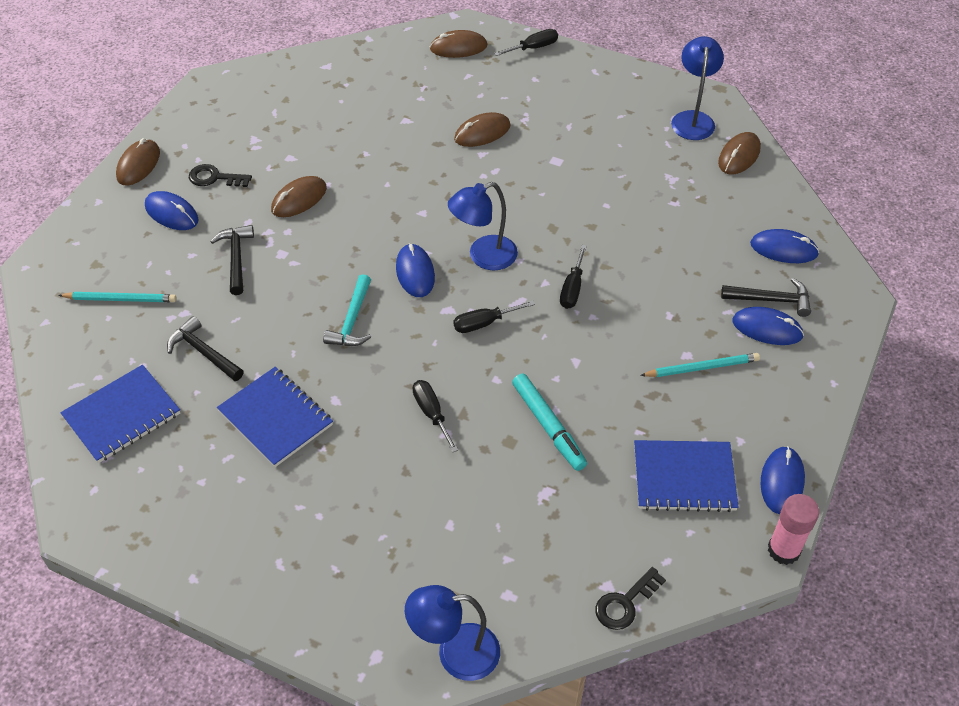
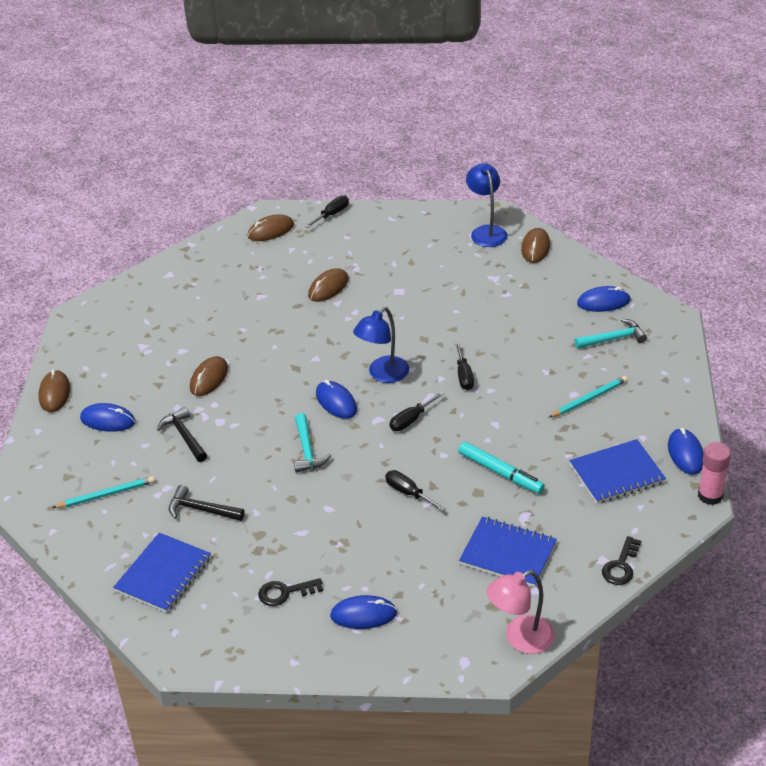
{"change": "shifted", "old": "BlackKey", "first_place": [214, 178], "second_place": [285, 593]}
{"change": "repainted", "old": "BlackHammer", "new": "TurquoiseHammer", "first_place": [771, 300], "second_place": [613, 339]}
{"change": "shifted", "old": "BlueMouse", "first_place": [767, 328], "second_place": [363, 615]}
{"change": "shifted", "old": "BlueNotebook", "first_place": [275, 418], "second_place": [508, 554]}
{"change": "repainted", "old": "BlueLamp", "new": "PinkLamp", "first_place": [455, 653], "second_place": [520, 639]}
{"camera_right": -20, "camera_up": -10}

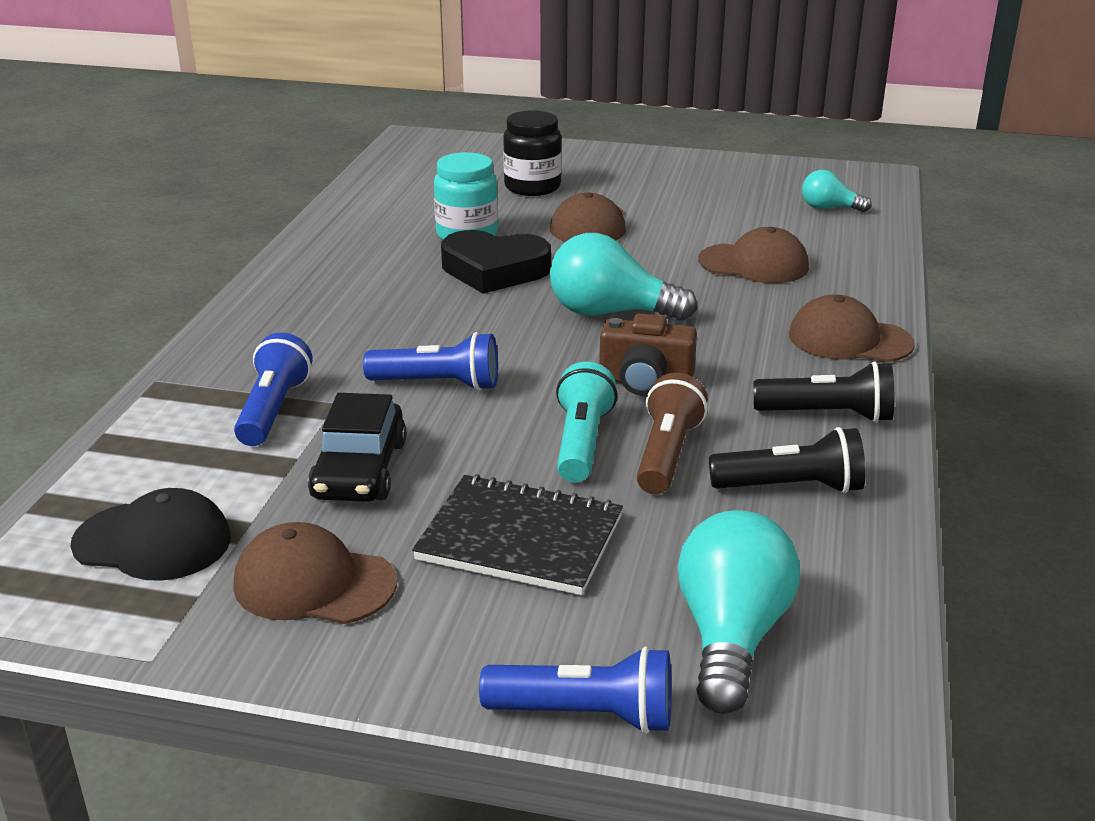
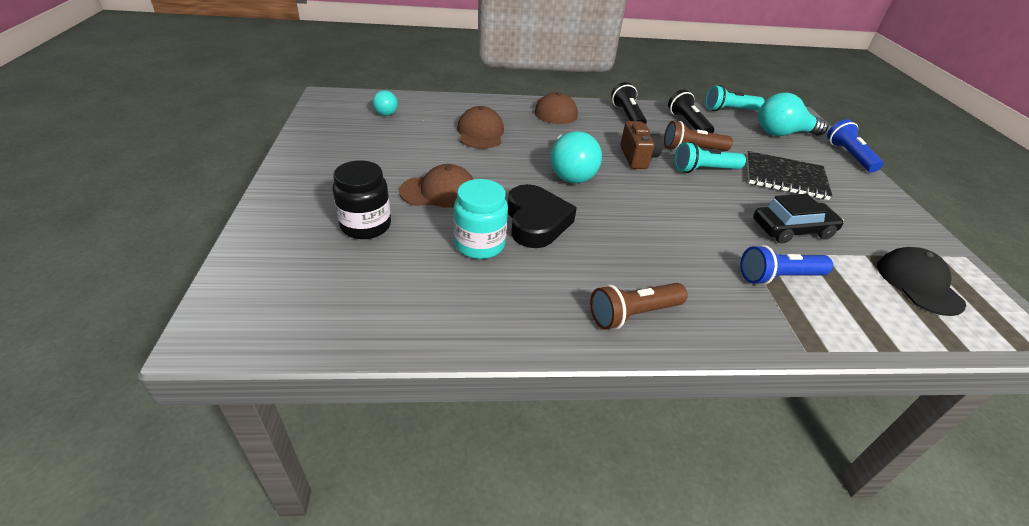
{"change": "gone", "old": "BlueFlashlight", "first_place": [438, 384]}
{"change": "rotated", "old": "BlackNotebook", "first_place": [520, 538], "second_place": [785, 177], "degrees": -75}
{"change": "gone", "old": "BrownCap", "first_place": [314, 583]}
{"change": "new", "new": "TurquoiseFlashlight", "second_place": [729, 110]}
{"change": "new", "new": "BrownFlashlight", "second_place": [633, 314]}
{"camera_right": -110, "camera_up": 10}

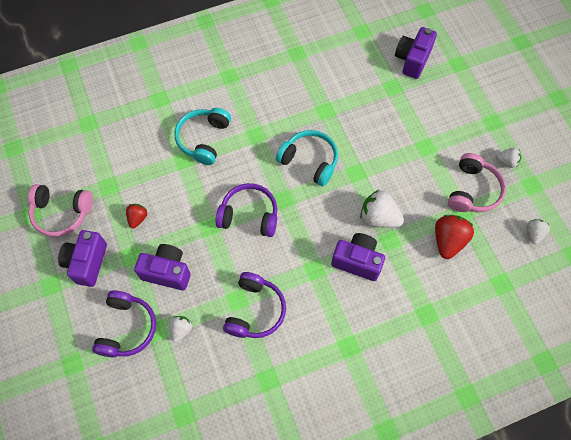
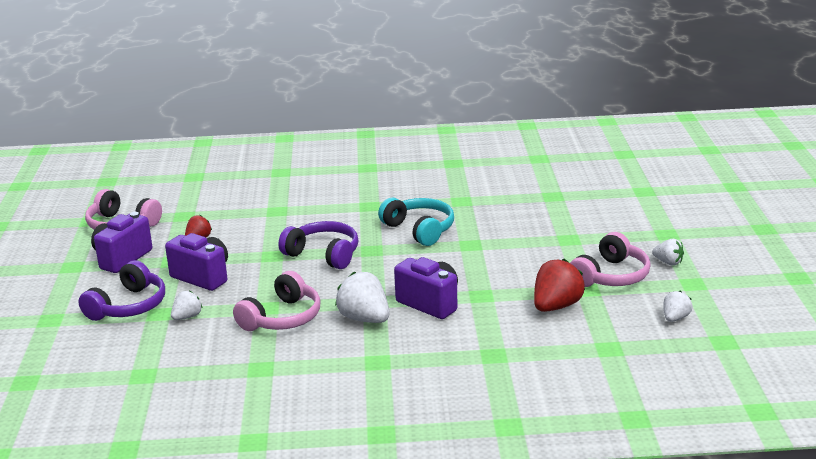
{"change": "gone", "old": "PurpleCamera", "first_place": [412, 60]}
{"change": "gone", "old": "TurquoiseHeadphones", "first_place": [203, 139]}
{"change": "shifted", "old": "WhiteStrawberry", "first_place": [379, 217], "second_place": [364, 319]}
{"change": "repainted", "old": "PurpleHeadphones", "new": "PinkHeadphones", "first_place": [255, 310], "second_place": [282, 318]}
{"camera_right": 20, "camera_up": -40}

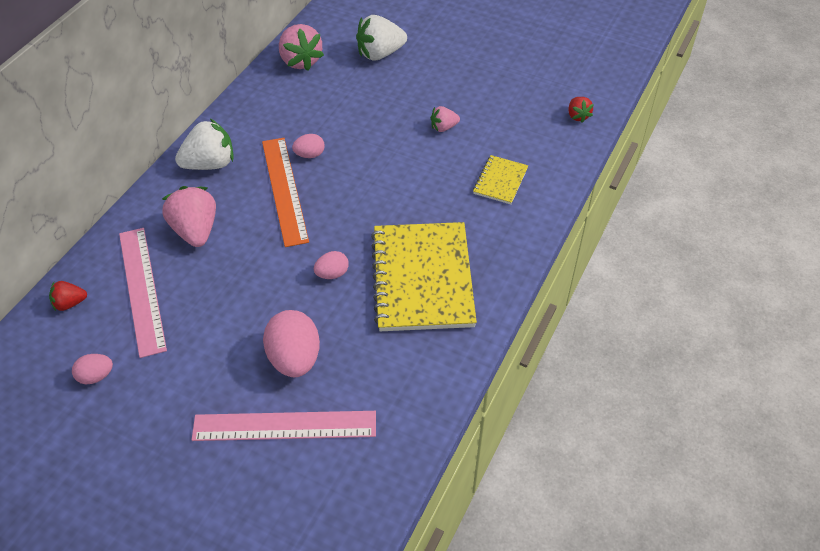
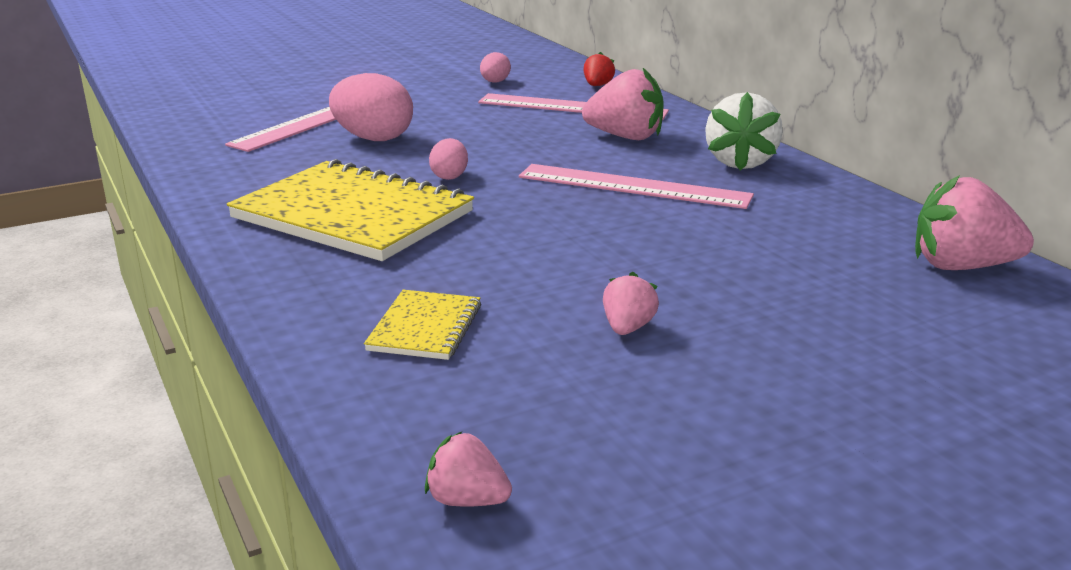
{"change": "gone", "old": "WhiteStrawberry", "first_place": [380, 54]}
{"change": "repainted", "old": "RedStrawberry", "new": "PinkStrawberry", "first_place": [577, 116], "second_place": [467, 500]}
{"change": "gone", "old": "PinkEgg", "first_place": [309, 155]}
{"change": "repainted", "old": "OrangeRuler", "new": "PinkRuler", "first_place": [284, 190], "second_place": [633, 186]}
{"change": "rotated", "old": "YellowNotebook", "first_place": [500, 181], "second_place": [425, 328], "degrees": 45}
{"camera_right": 125, "camera_up": -25}

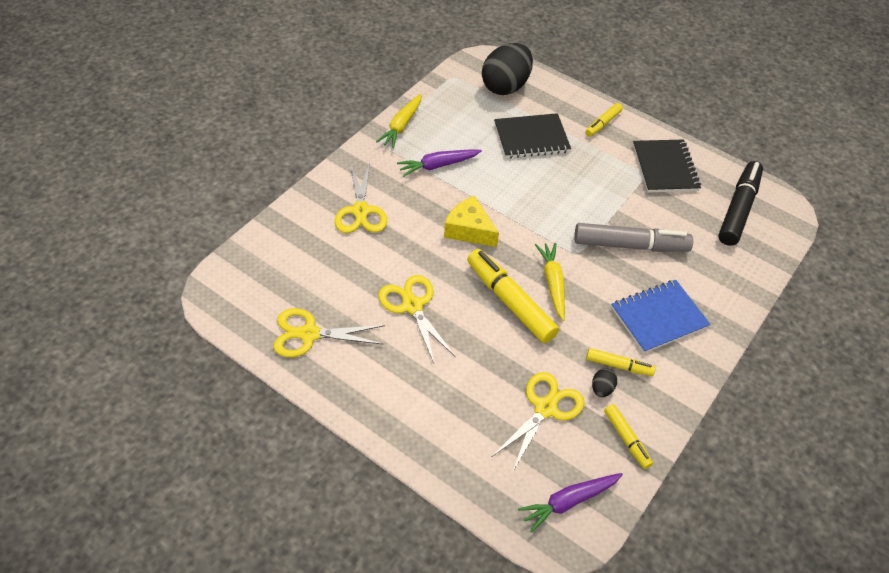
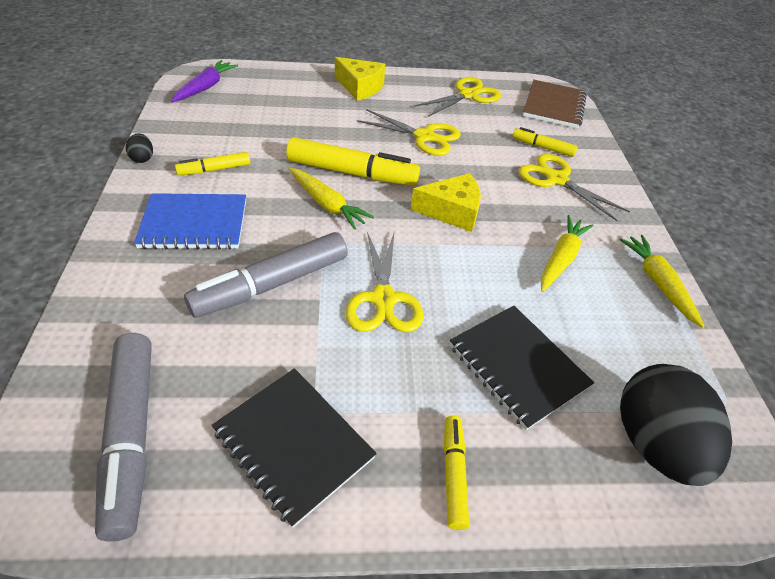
{"change": "rotated", "old": "BlackNotebook", "first_place": [531, 138], "second_place": [517, 366], "degrees": -75}
{"change": "repainted", "old": "PurpleCarrot", "new": "YellowCarrot", "first_place": [438, 165], "second_place": [560, 259]}
{"change": "repainted", "old": "BlackMarker", "new": "GreyMarker", "first_place": [738, 209], "second_place": [131, 436]}
{"change": "rotated", "old": "BlueNotebook", "first_place": [659, 317], "second_place": [194, 224], "degrees": 60}
{"change": "shifted", "old": "BlackEgg", "first_place": [602, 389], "second_place": [142, 158]}
{"change": "shifted", "old": "YellowScissors", "first_place": [545, 408], "second_place": [383, 299]}
{"change": "shifted", "old": "YellowMarker", "first_place": [626, 439], "second_place": [542, 147]}
{"change": "new", "new": "YellowCheese", "second_place": [360, 87]}
{"change": "new", "new": "BrownNotebook", "second_place": [554, 106]}
{"camera_right": 140, "camera_up": -5}

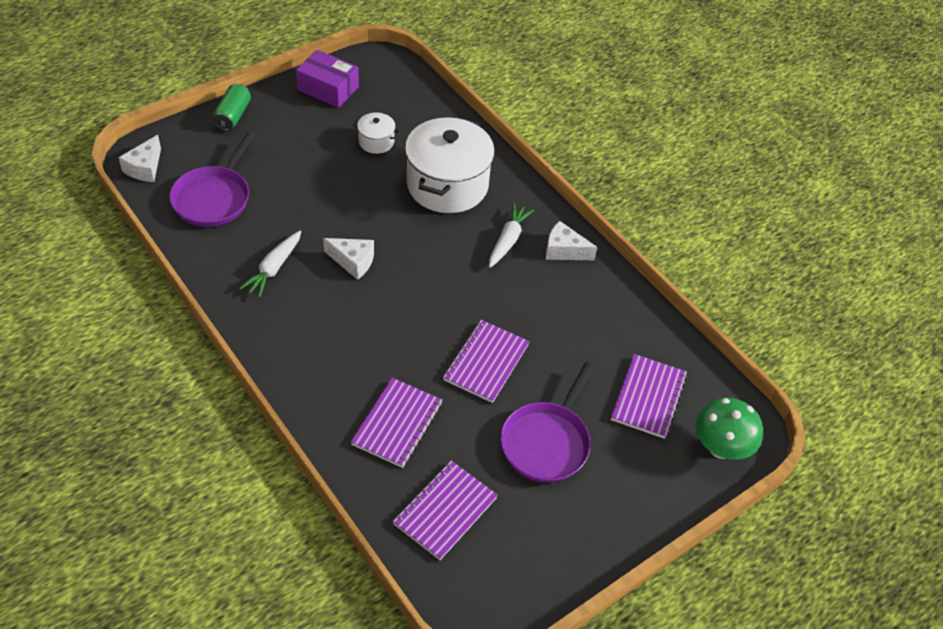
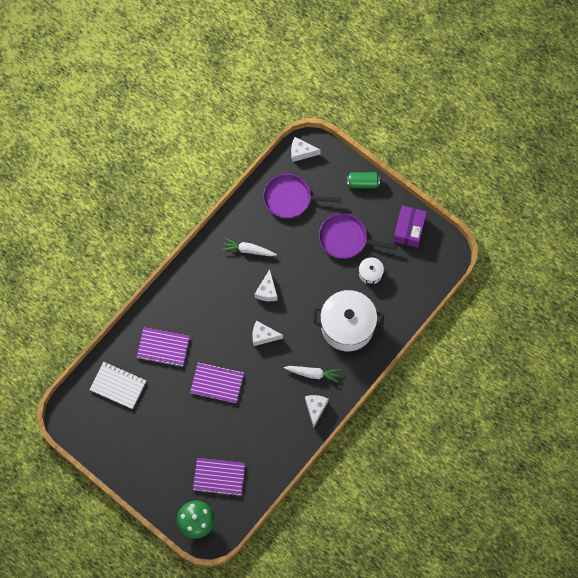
{"change": "shifted", "old": "PurplePan", "first_place": [547, 442], "second_place": [346, 239]}
{"change": "repainted", "old": "PurpleNotebook", "new": "WhiteNotebook", "first_place": [445, 511], "second_place": [118, 385]}
{"change": "new", "new": "WhiteCheese", "second_place": [263, 336]}
{"camera_right": 80, "camera_up": 20}

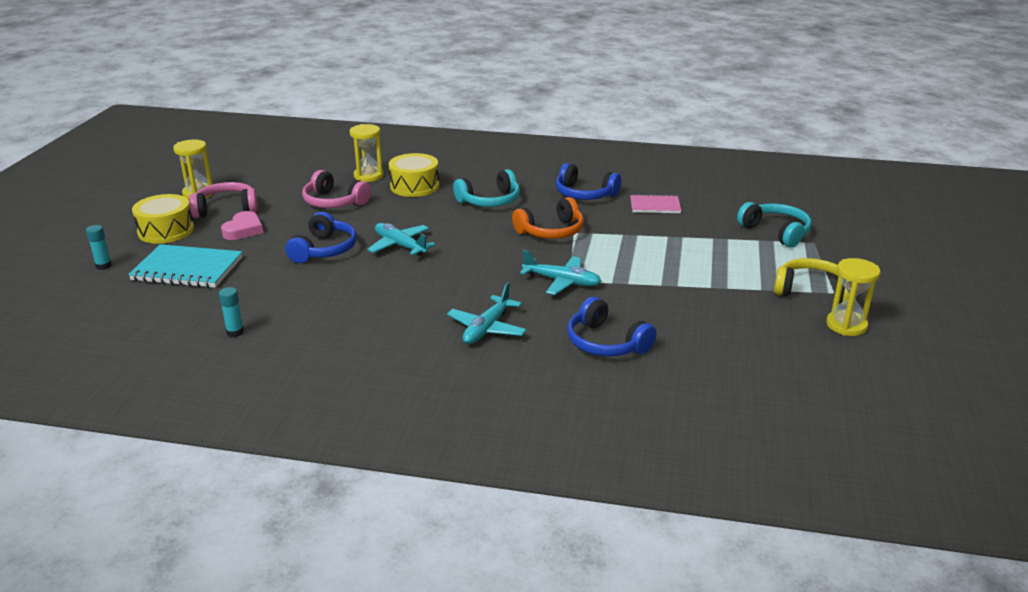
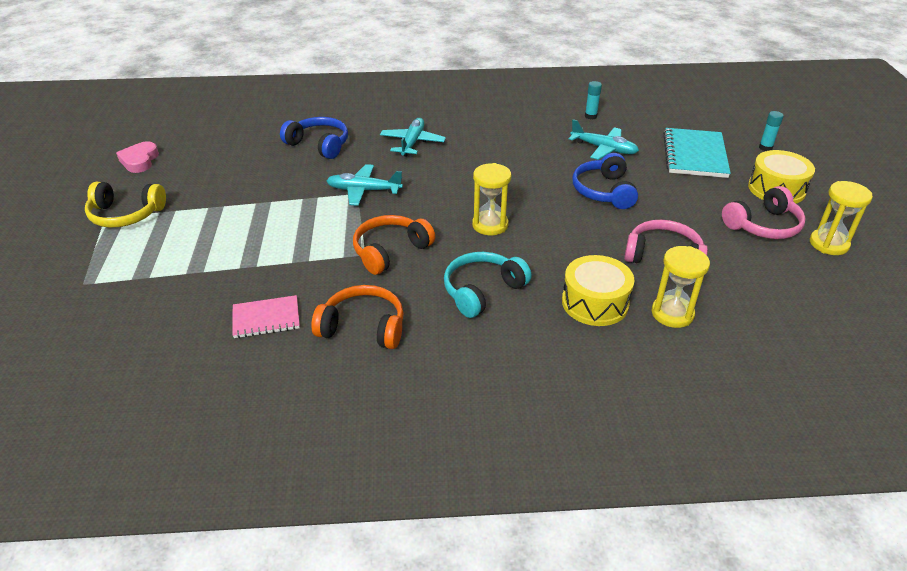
{"change": "repainted", "old": "BlueHeadphones", "new": "OrangeHeadphones", "first_place": [584, 194], "second_place": [363, 327]}
{"change": "gone", "old": "TurquoiseHeadphones", "first_place": [776, 232]}
{"change": "shifted", "old": "PinkHeart", "first_place": [243, 230], "second_place": [139, 160]}
{"change": "shifted", "old": "TurquoisePlane", "first_place": [400, 246], "second_place": [604, 149]}
{"change": "rotated", "old": "TurquoiseNotebook", "first_place": [187, 269], "second_place": [694, 155], "degrees": -75}
{"change": "shifted", "old": "YellowHourglass", "first_place": [846, 325], "second_place": [490, 225]}
{"camera_right": 165, "camera_up": 10}

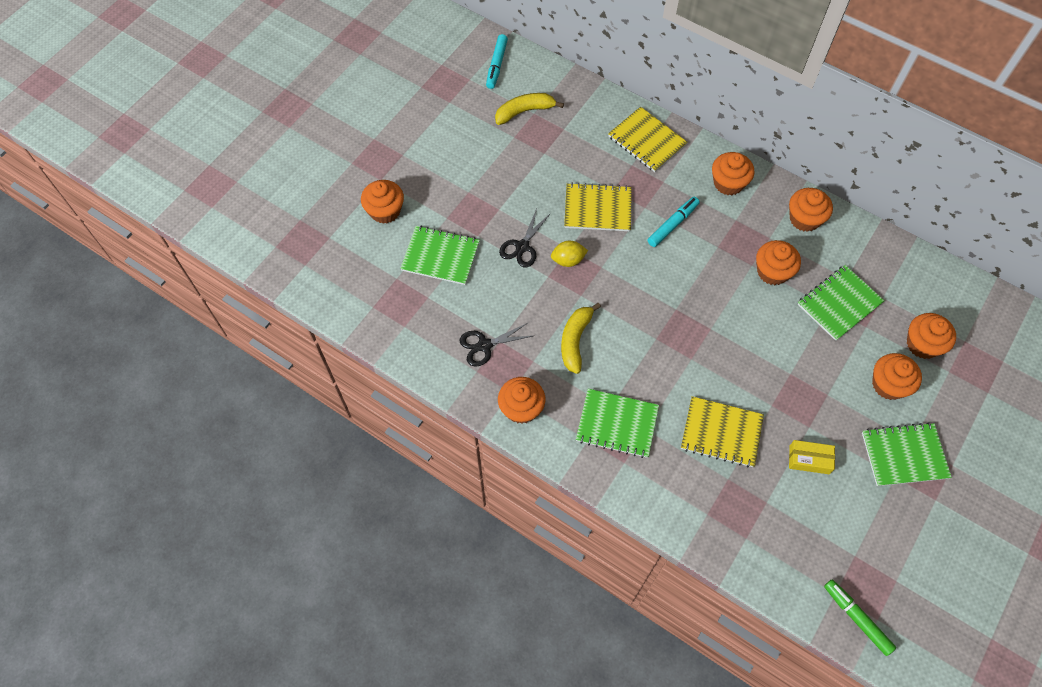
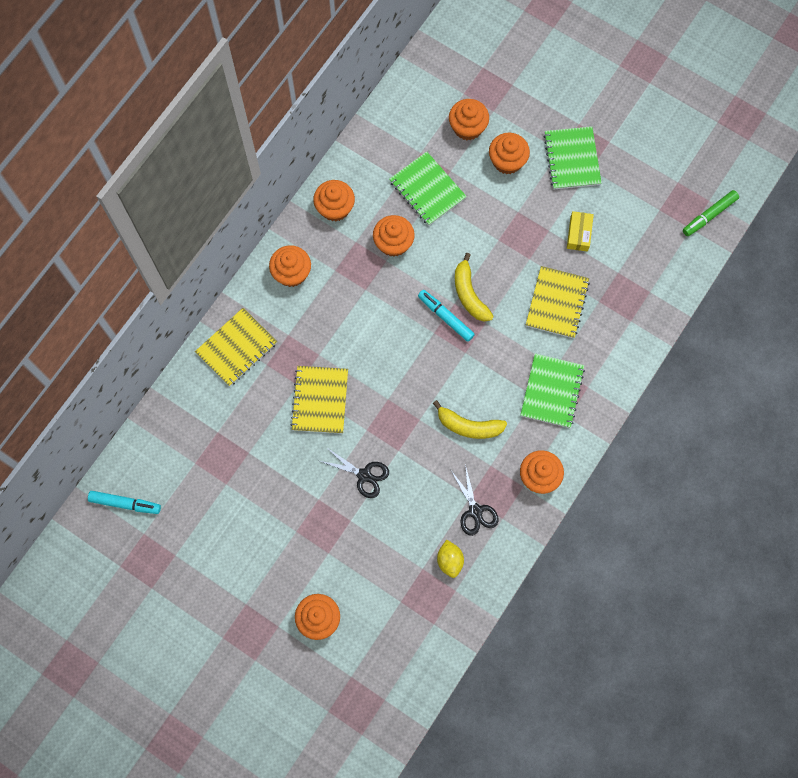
{"change": "shifted", "old": "YellowBanana", "first_place": [524, 111], "second_place": [469, 294]}
{"change": "shifted", "old": "TurquoiseMarker", "first_place": [673, 224], "second_place": [445, 317]}
{"change": "gone", "old": "GreenNotebook", "first_place": [440, 256]}
{"change": "shifted", "old": "YellowLemon", "first_place": [568, 260], "second_place": [450, 561]}
{"camera_right": -90, "camera_up": 10}

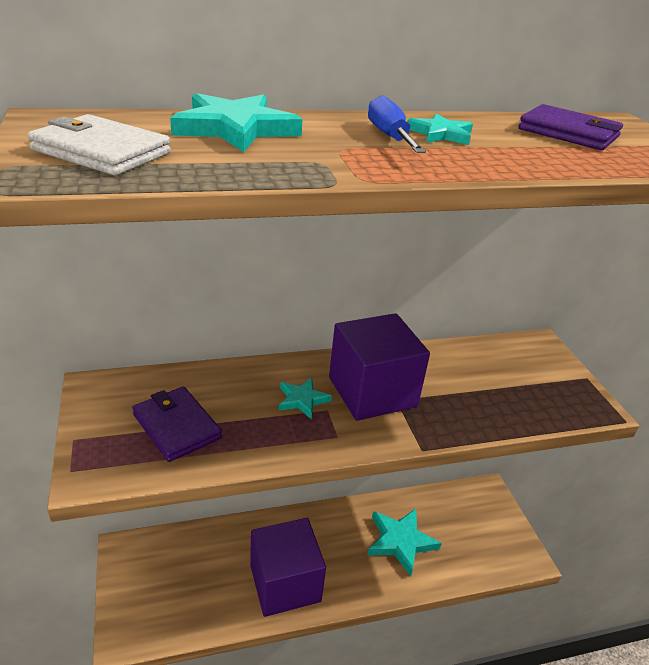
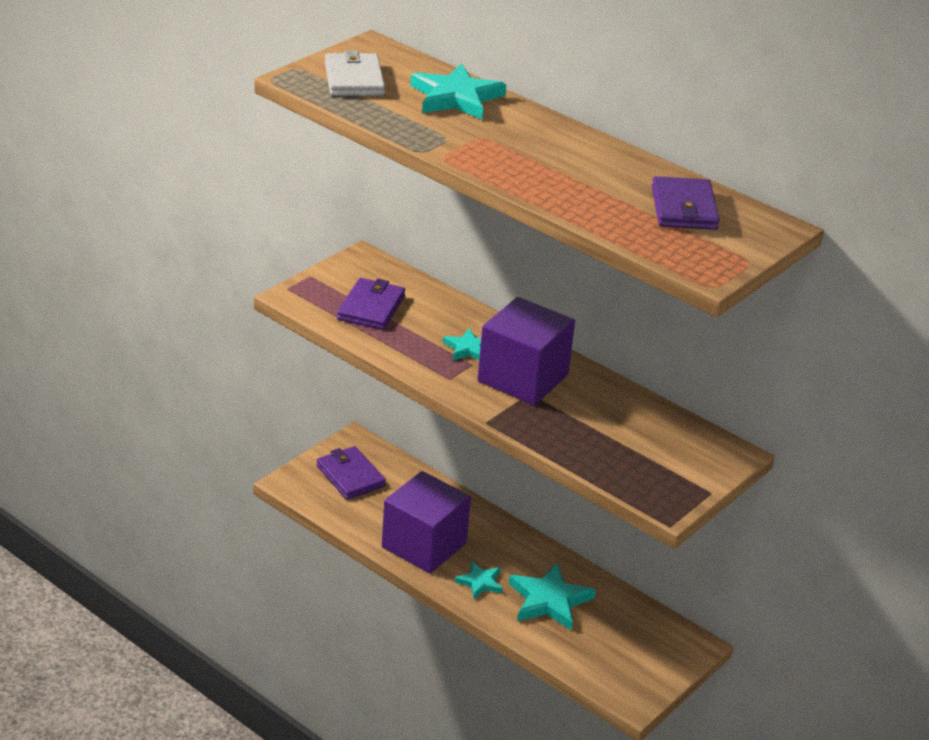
{"change": "gone", "old": "BlueScrewdriver", "first_place": [389, 137]}
{"change": "shifted", "old": "TurquoiseStar", "first_place": [441, 134], "second_place": [480, 582]}
{"change": "new", "new": "PurpleWallet", "second_place": [350, 476]}
{"camera_right": 55, "camera_up": 0}

